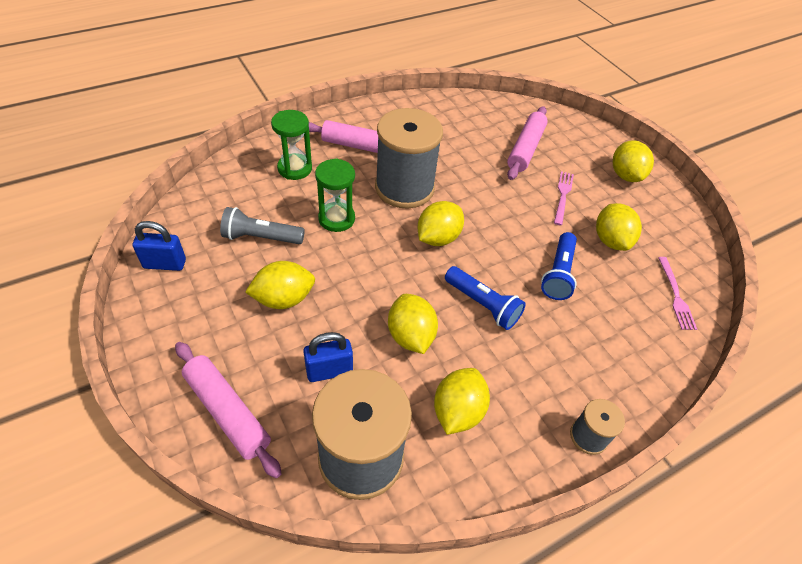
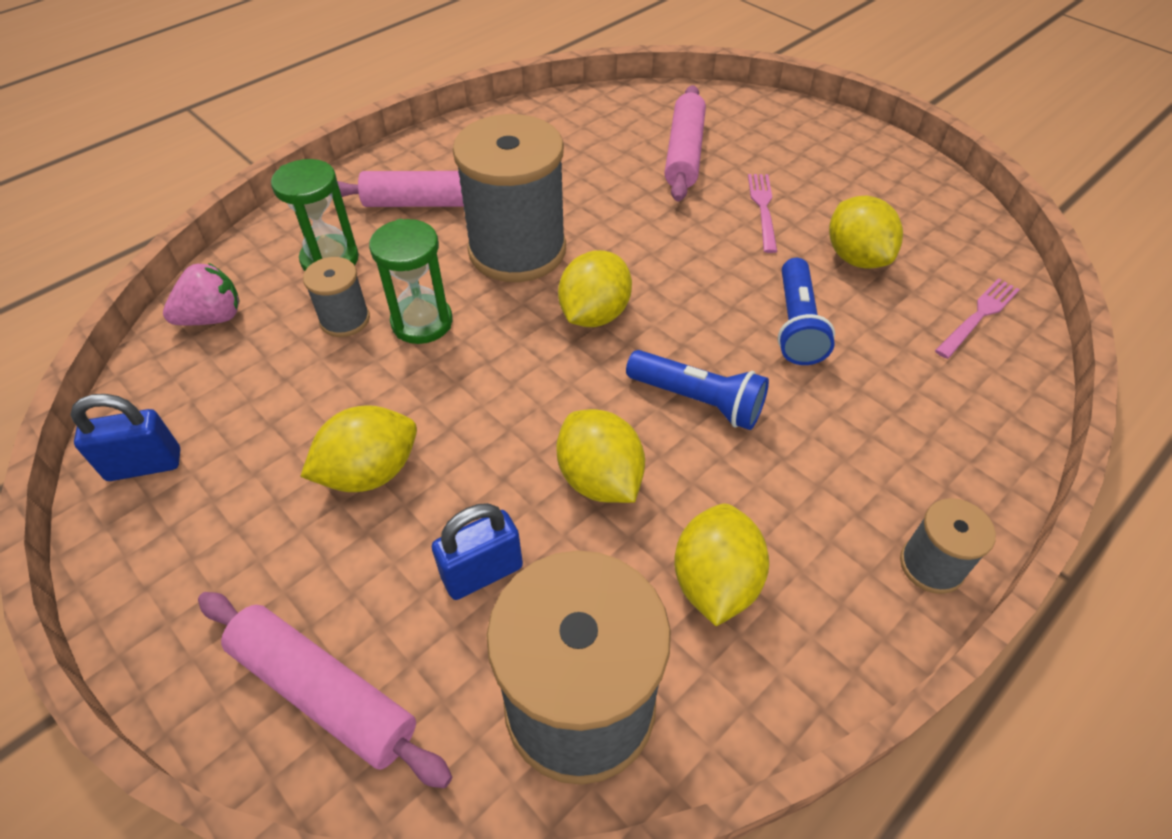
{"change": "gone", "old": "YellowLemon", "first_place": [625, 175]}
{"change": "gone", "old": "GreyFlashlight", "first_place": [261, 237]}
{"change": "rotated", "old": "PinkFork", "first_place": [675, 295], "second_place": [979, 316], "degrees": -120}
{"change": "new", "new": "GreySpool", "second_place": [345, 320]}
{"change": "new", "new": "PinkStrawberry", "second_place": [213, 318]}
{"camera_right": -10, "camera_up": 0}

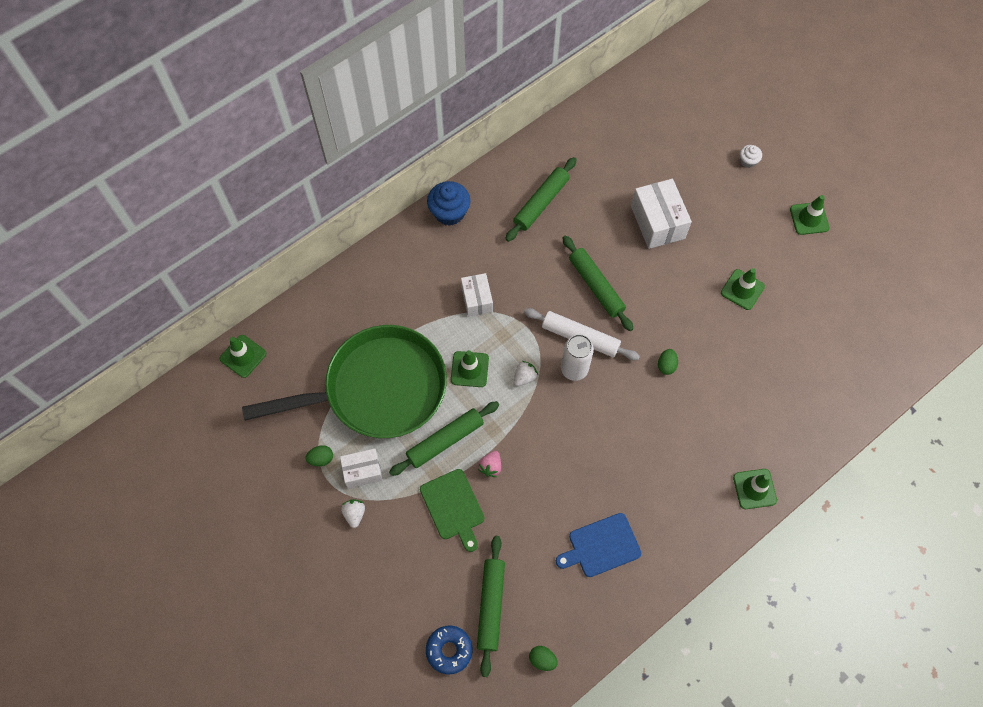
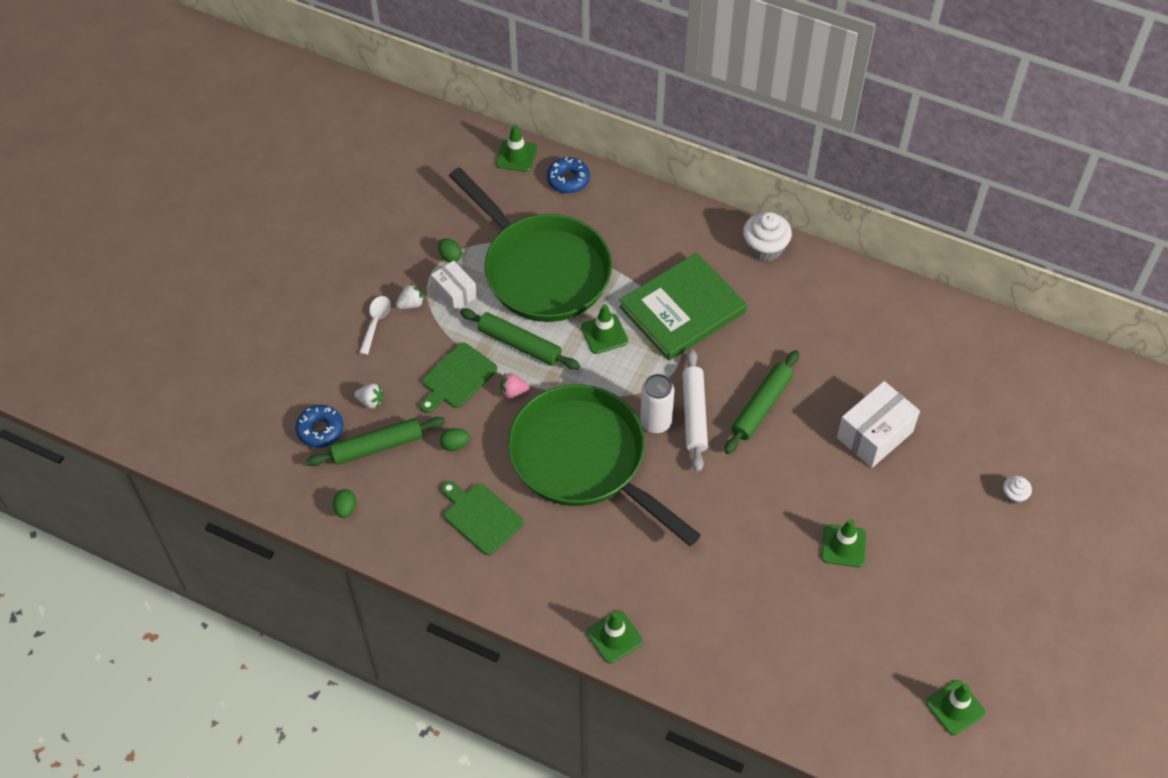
{"change": "gone", "old": "GreenRollingPin", "first_place": [541, 203]}
{"change": "repainted", "old": "BlueCupcake", "new": "WhiteCupcake", "first_place": [449, 212], "second_place": [765, 248]}
{"change": "shifted", "old": "GreenTrafficCone", "first_place": [809, 218], "second_place": [955, 707]}
{"change": "swapped", "old": "WhiteBox", "new": "GreenBook", "first_place": [477, 299], "second_place": [682, 310]}
{"change": "shifted", "old": "GreenEgg", "first_place": [666, 365], "second_place": [455, 445]}
{"change": "shifted", "old": "WhiteStrawberry", "first_place": [524, 377], "second_place": [370, 401]}
{"change": "repainted", "old": "BlueCuttingBoard", "new": "GreenCuttingBoard", "first_place": [601, 546], "second_place": [480, 517]}
{"change": "new", "new": "BlueDonut", "second_place": [568, 180]}
{"change": "new", "new": "WhiteSpoon", "second_place": [375, 322]}
{"change": "new", "new": "GreenPan", "second_place": [584, 460]}
{"camera_right": 65, "camera_up": -10}

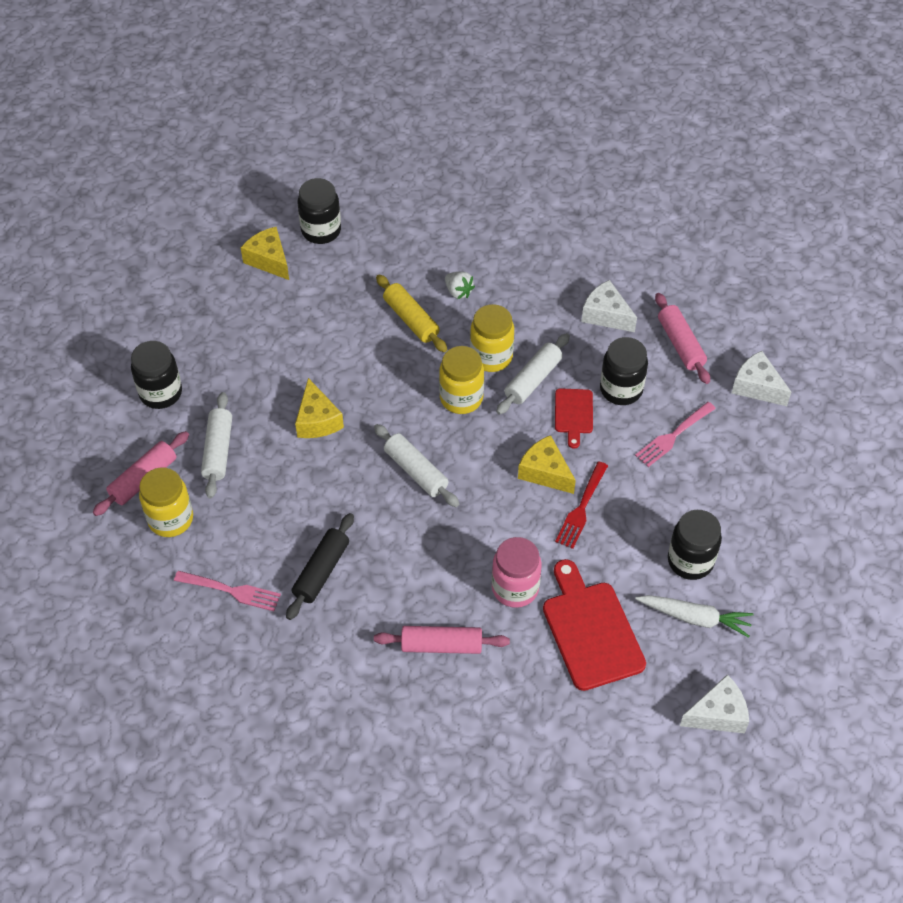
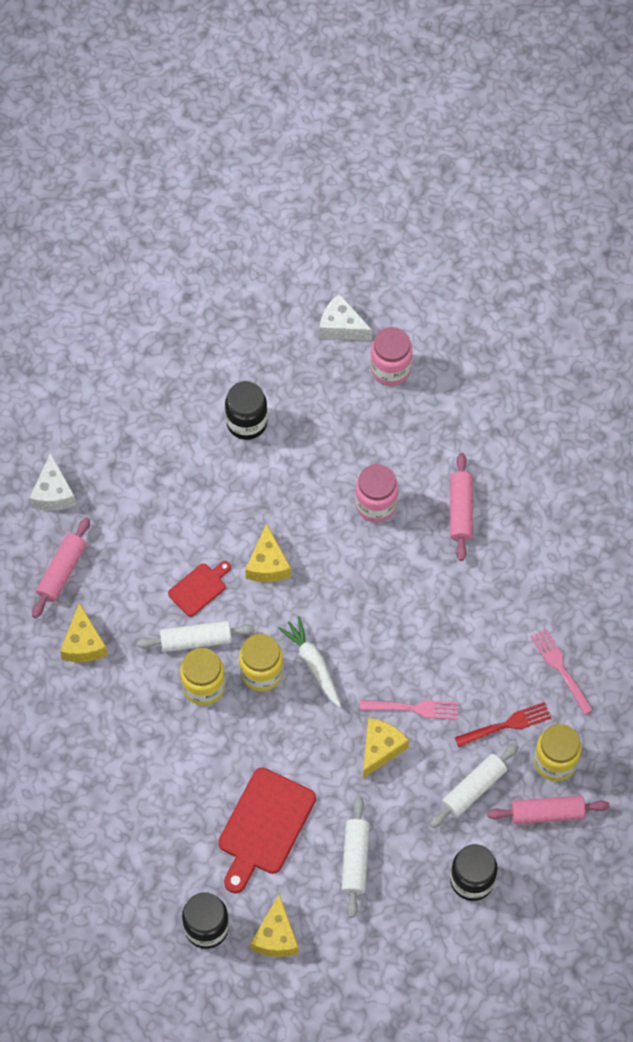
{"change": "gone", "old": "WhiteStrawberry", "first_place": [458, 292]}
{"change": "gone", "old": "YellowRollingPin", "first_place": [411, 319]}
{"change": "repainted", "old": "WhiteCheese", "new": "YellowCheese", "first_place": [606, 315], "second_place": [83, 643]}
{"change": "gone", "old": "BlackJar", "first_place": [621, 389]}
{"change": "shifted", "old": "PinkFork", "first_place": [673, 436], "second_place": [414, 708]}
{"change": "shifted", "old": "WhiteRollingPin", "first_place": [416, 471], "second_place": [355, 860]}
{"change": "shifted", "old": "RedFork", "first_place": [581, 508], "second_place": [506, 725]}
{"change": "gone", "old": "BlackRollingPin", "first_place": [321, 571]}
{"change": "shifted", "old": "RedCuttingBoard", "first_place": [590, 630], "second_place": [264, 826]}
{"change": "shifted", "old": "WhiteCarrot", "first_place": [695, 618], "second_place": [313, 664]}
{"change": "rotated", "old": "PinkRollingPin", "first_place": [441, 645], "second_place": [460, 510], "degrees": 45}
{"change": "new", "new": "PinkJar", "second_place": [390, 369]}
{"camera_right": -135, "camera_up": 10}

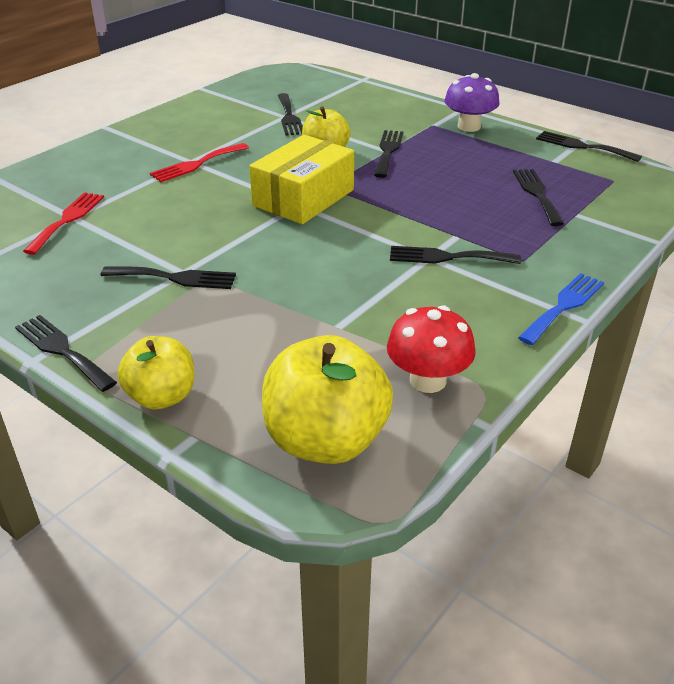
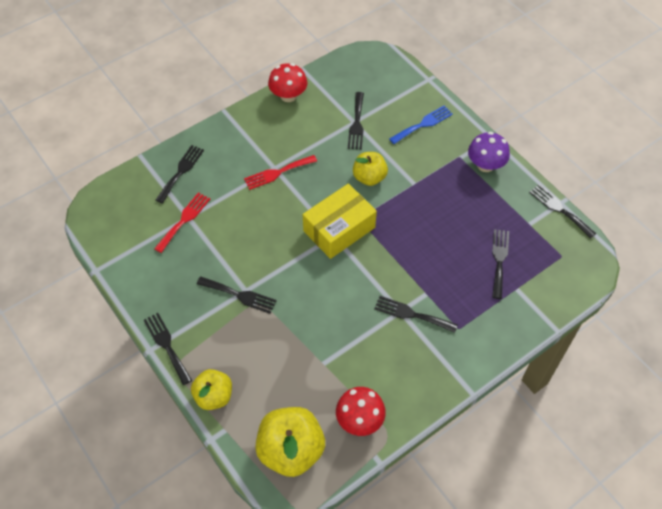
{"change": "shifted", "old": "BlackFork", "first_place": [388, 151], "second_place": [181, 171]}
{"change": "shifted", "old": "BlueFork", "first_place": [564, 306], "second_place": [423, 124]}
{"change": "new", "new": "RedMushroom", "second_place": [288, 96]}
{"camera_right": 15, "camera_up": 20}

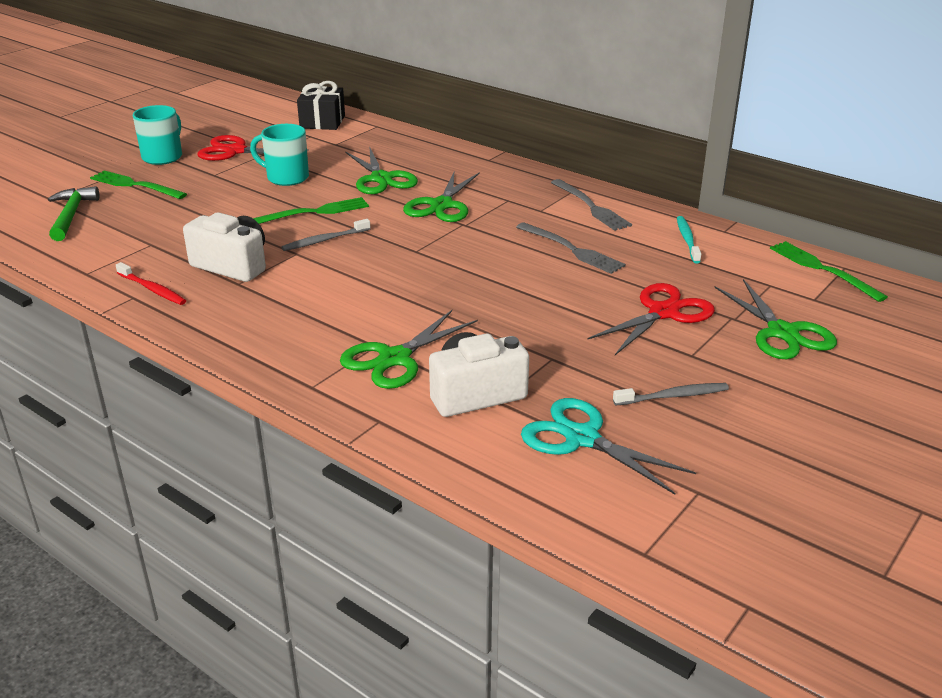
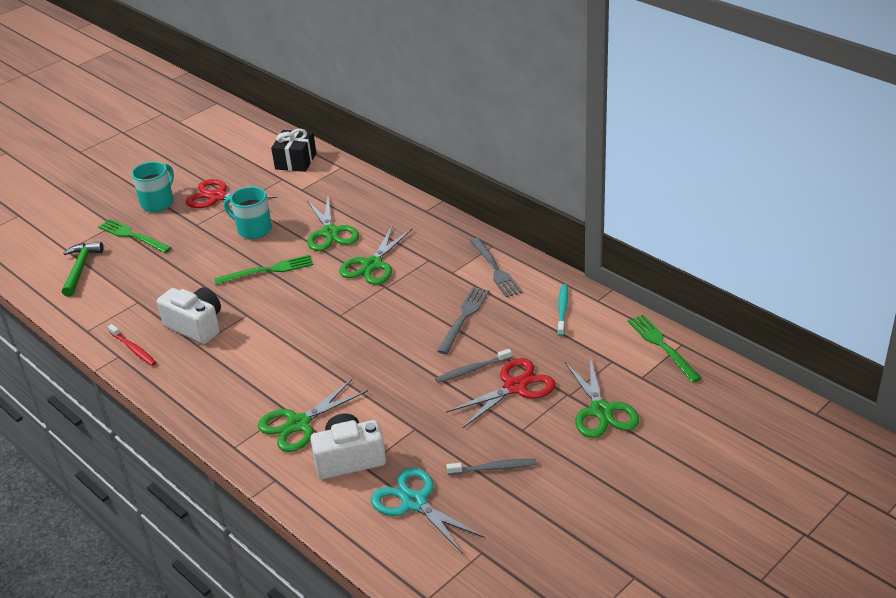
{"change": "shifted", "old": "GreyToothbrush", "first_place": [324, 240], "second_place": [472, 370]}
{"change": "rotated", "old": "GreyFork", "first_place": [571, 249], "second_place": [464, 318], "degrees": -120}
{"camera_right": 10, "camera_up": 5}

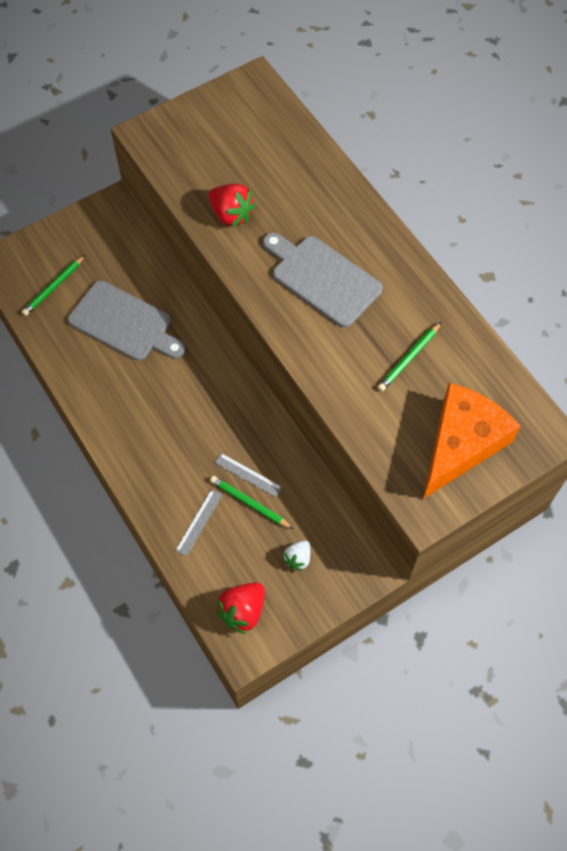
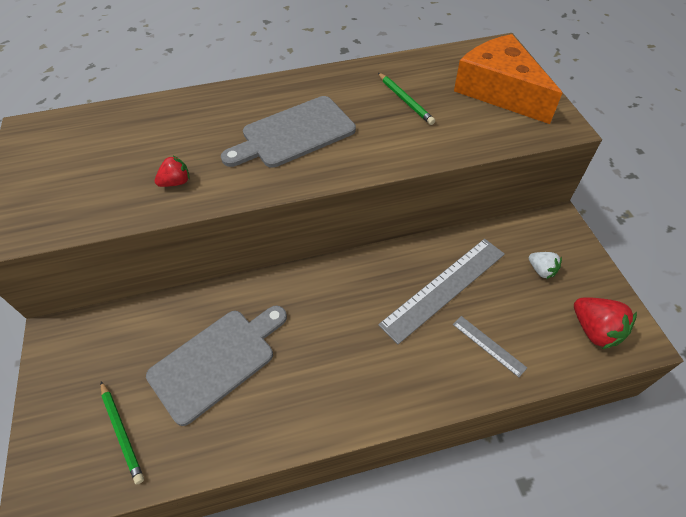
{"change": "scaled", "old": "RedStrawberry", "first_place": [231, 215], "second_place": [176, 182], "factor": 0.61}
{"change": "scaled", "old": "GreyRuler", "first_place": [248, 475], "second_place": [444, 288], "factor": 2.09}
{"change": "gone", "old": "GreenPencil", "first_place": [249, 503]}
{"camera_right": -70, "camera_up": -10}

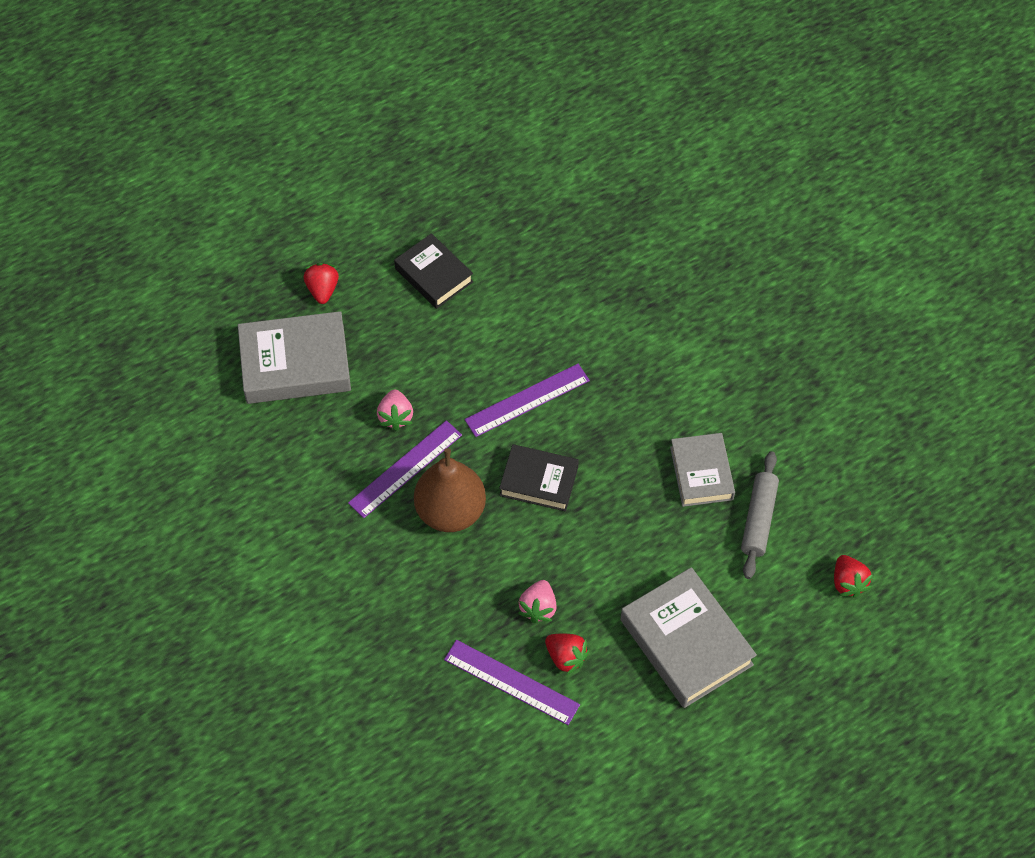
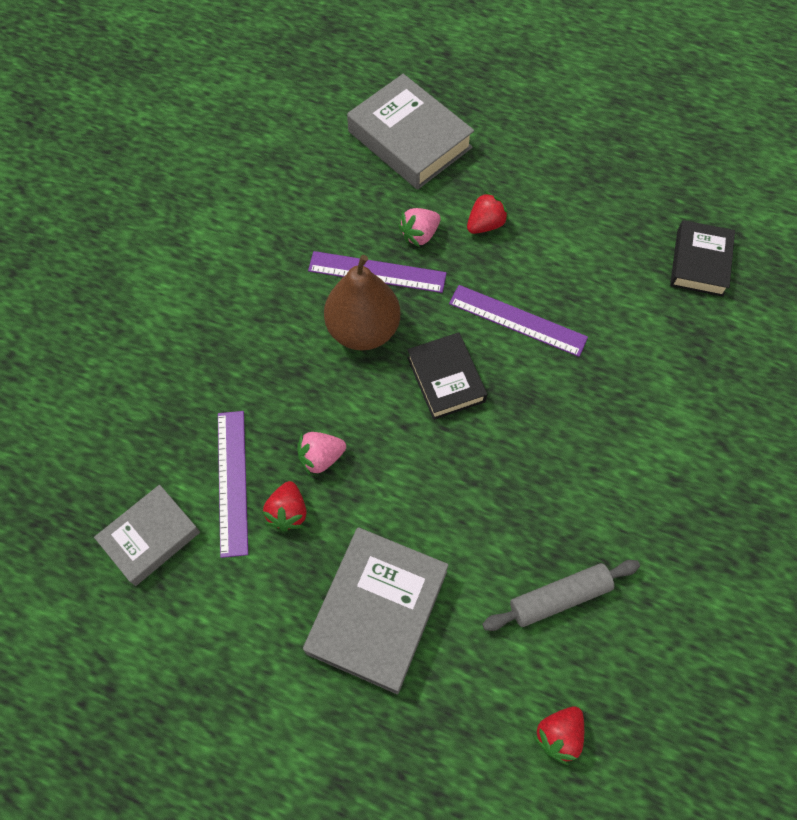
{"change": "shifted", "old": "BlackBook", "first_place": [433, 275], "second_place": [699, 262]}
{"change": "shifted", "old": "RedStrawberry", "first_place": [322, 290], "second_place": [485, 224]}
{"change": "shifted", "old": "GreyBook", "first_place": [701, 473], "second_place": [150, 537]}
{"camera_right": 55, "camera_up": 5}

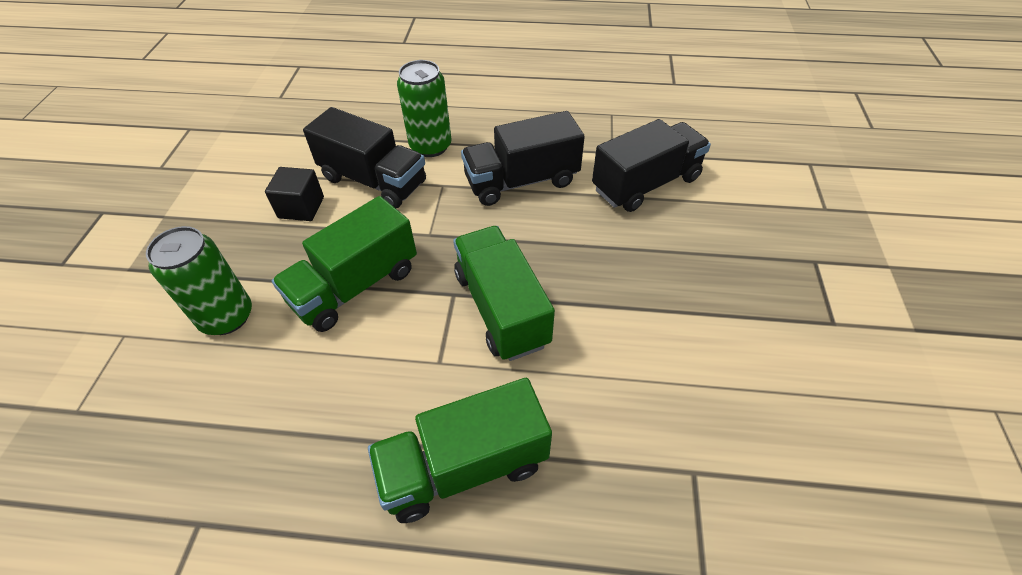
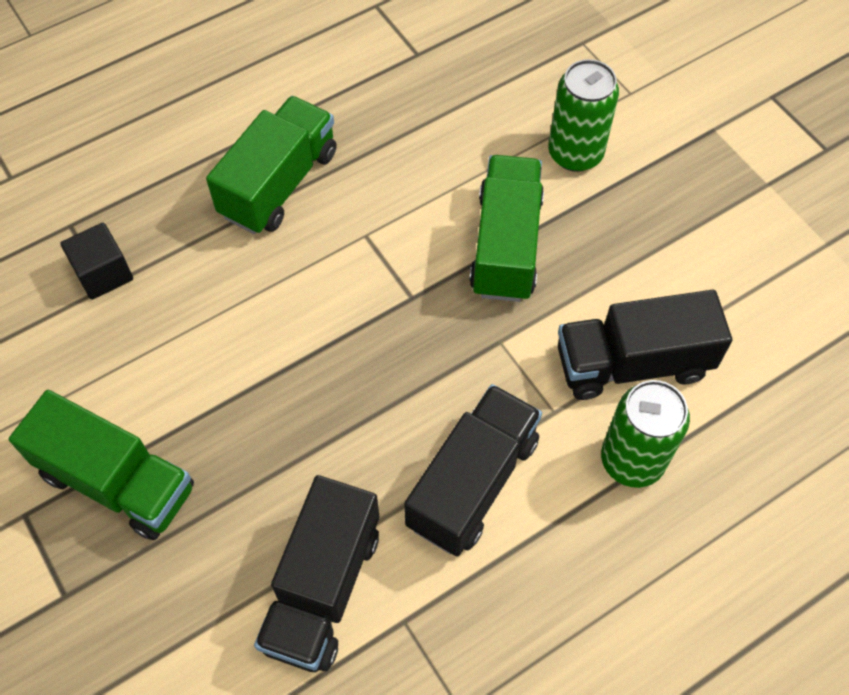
{"change": "shifted", "old": "BlackCube", "first_place": [301, 207], "second_place": [103, 273]}
{"change": "shifted", "old": "GreenTruck", "first_place": [501, 308], "second_place": [117, 481]}
{"camera_right": 140, "camera_up": 10}

